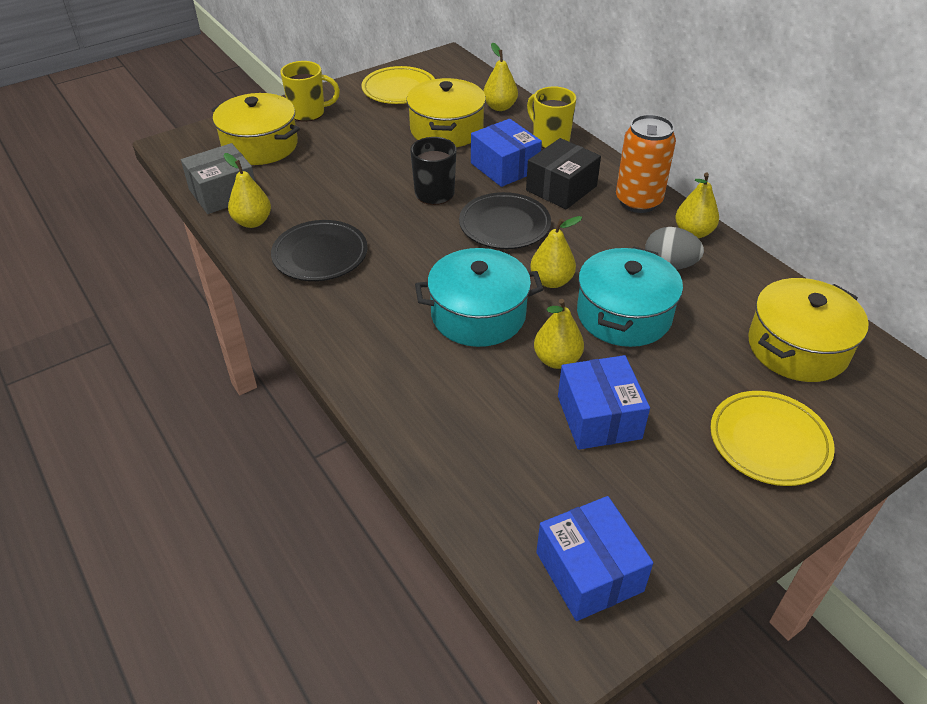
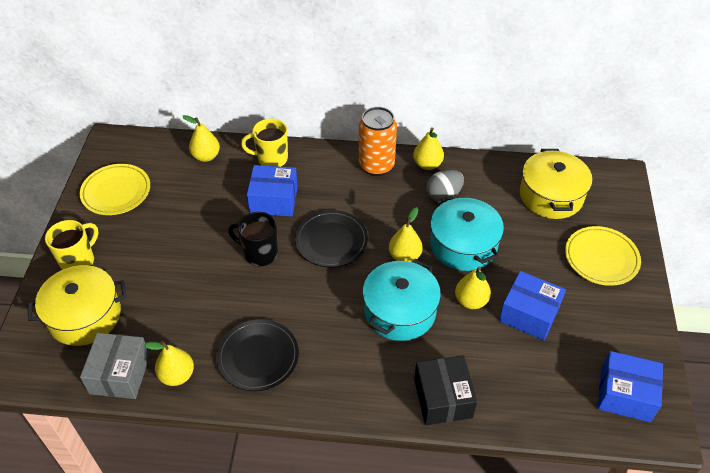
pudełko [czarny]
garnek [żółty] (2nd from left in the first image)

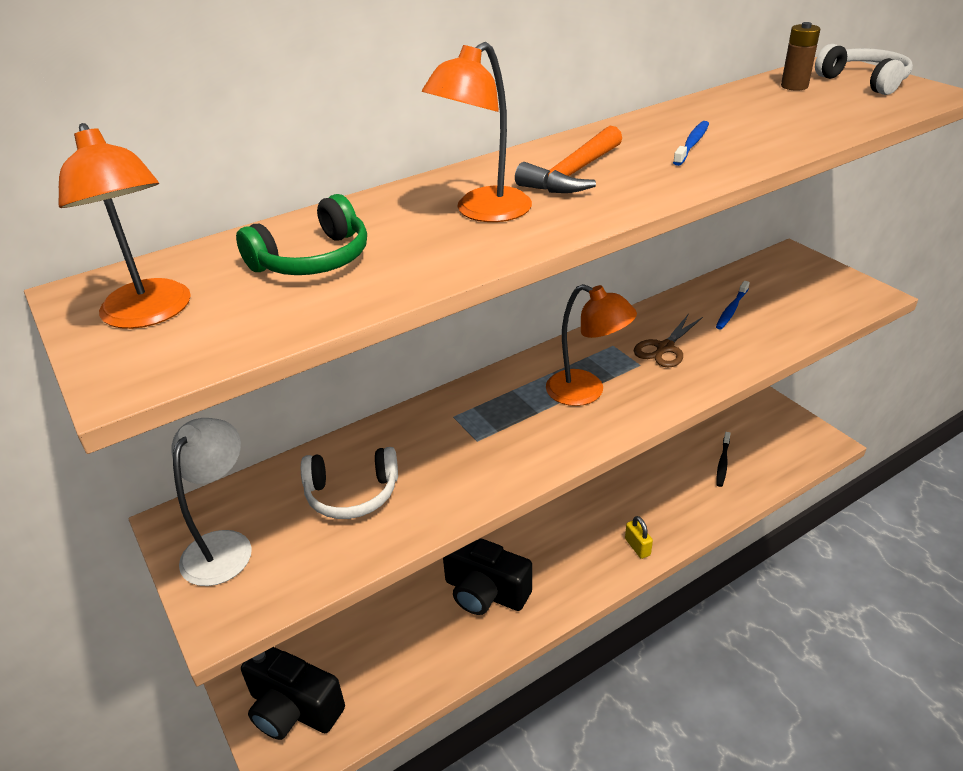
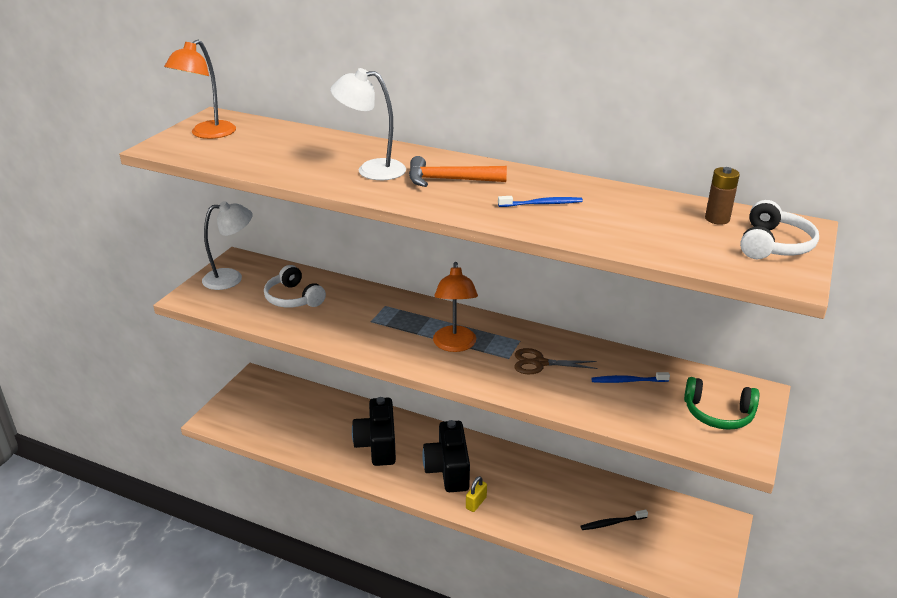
lampka [biały] (2nd from left)
aparat fotograficzny [czarny] (2nd from left)
słuchawki [zielony]

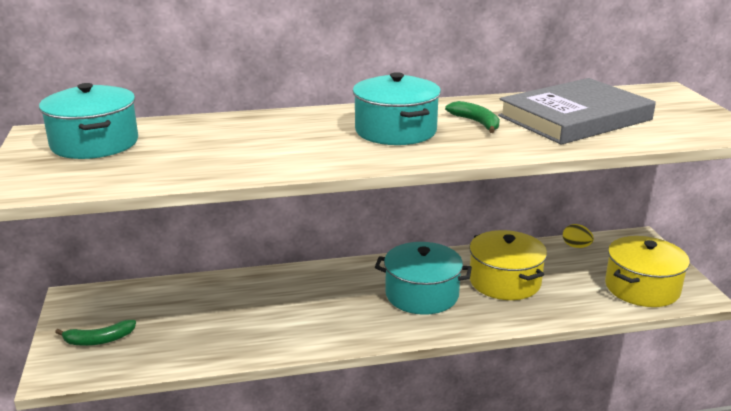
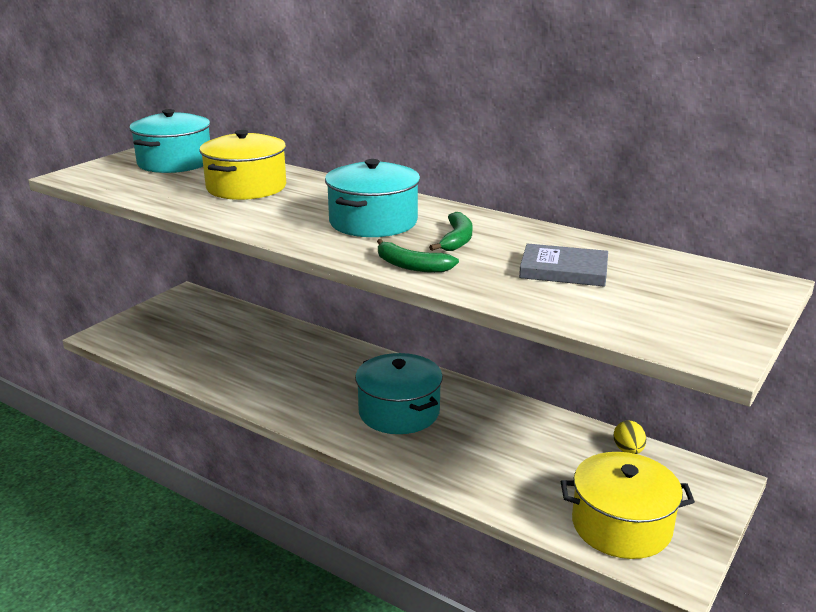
garnek [żółty] (1st from left)
banan [zielony] (1st from left)
książka [szary]

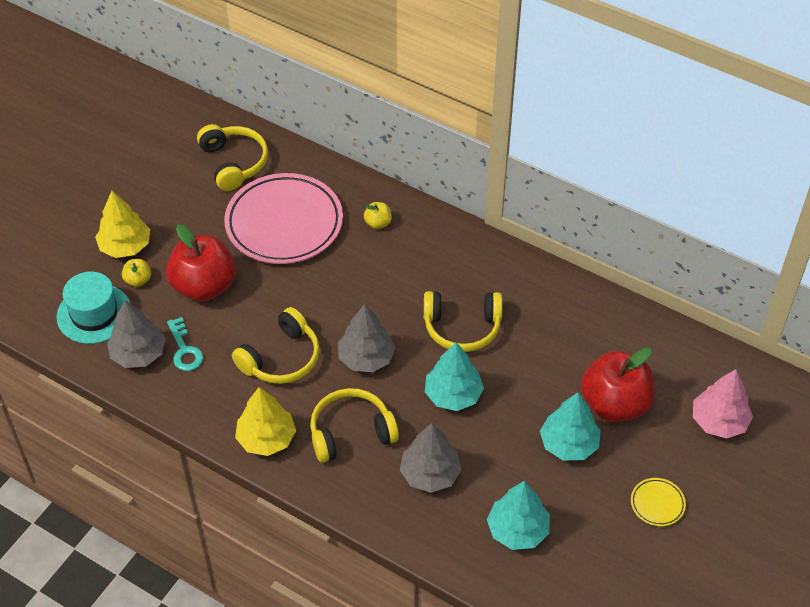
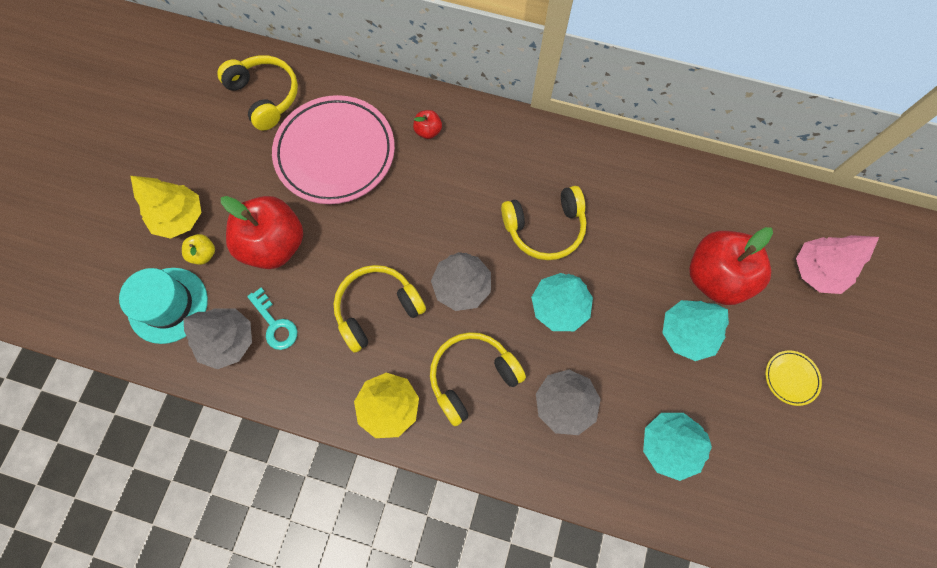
słuchawki [żółty] (2nd from left)
jabłko [czerwony] (2nd from left)

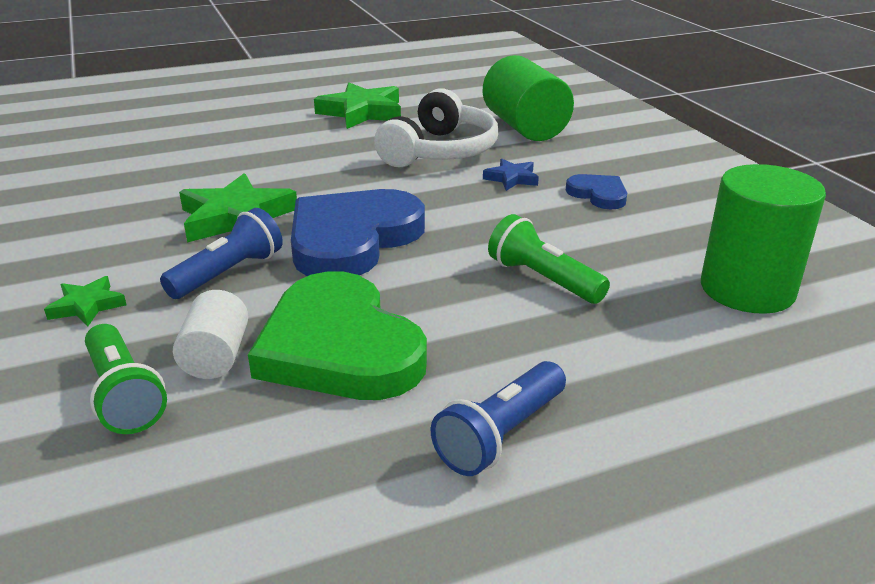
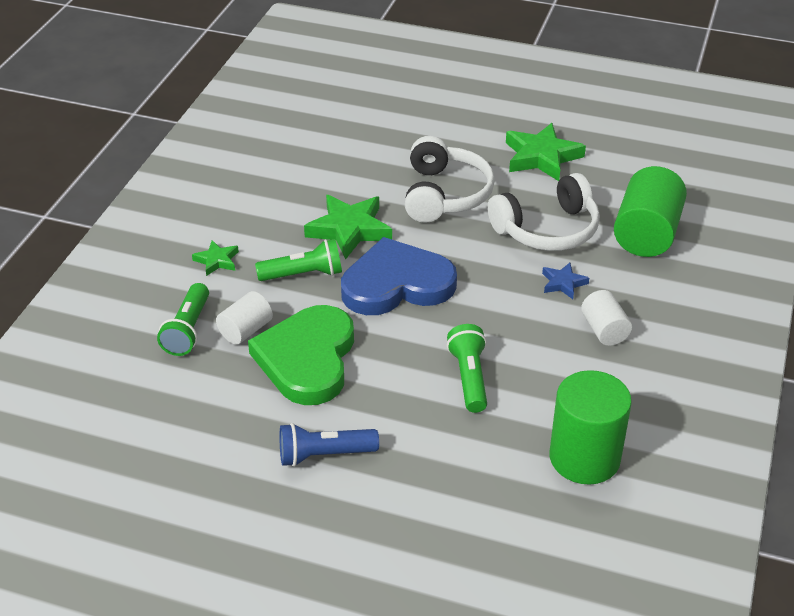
latarka [zielony] (2nd from left)
słuchawki [biały] (1st from left)
walec [biały] (2nd from left)

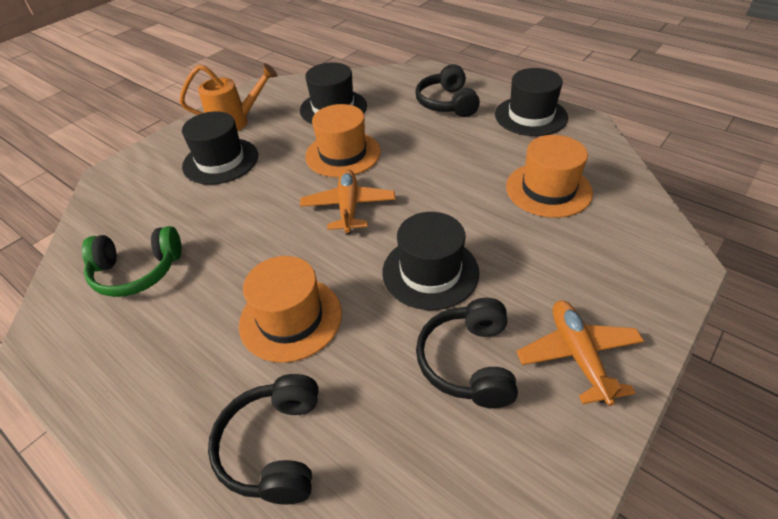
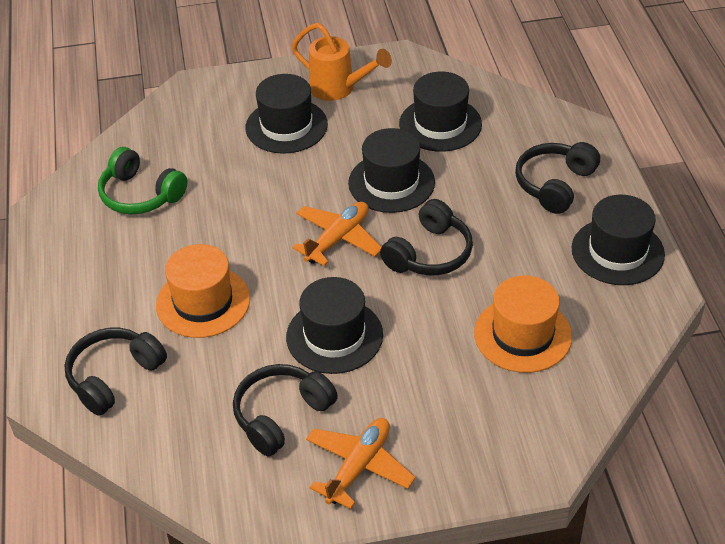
kapelusz [czarny] (3rd from left)
słuchawki [czarny] (3rd from left)

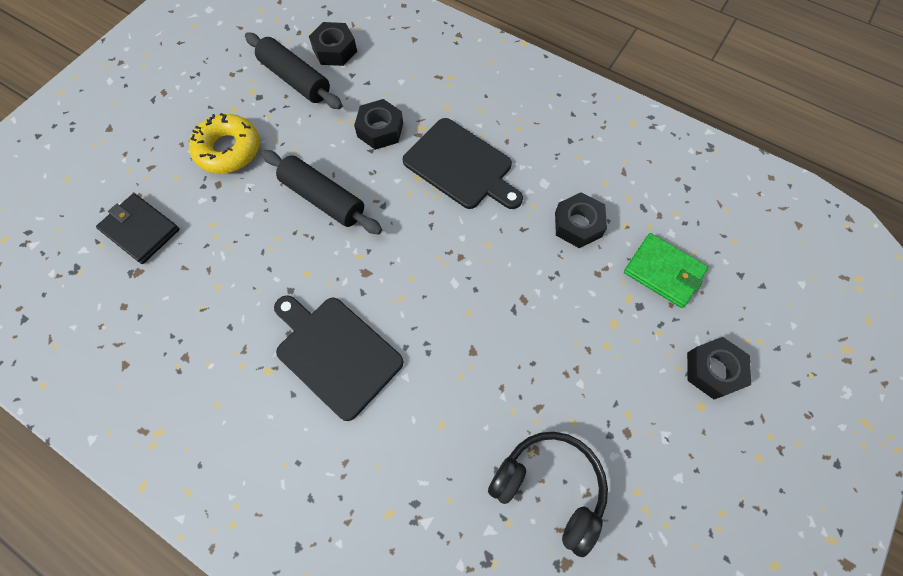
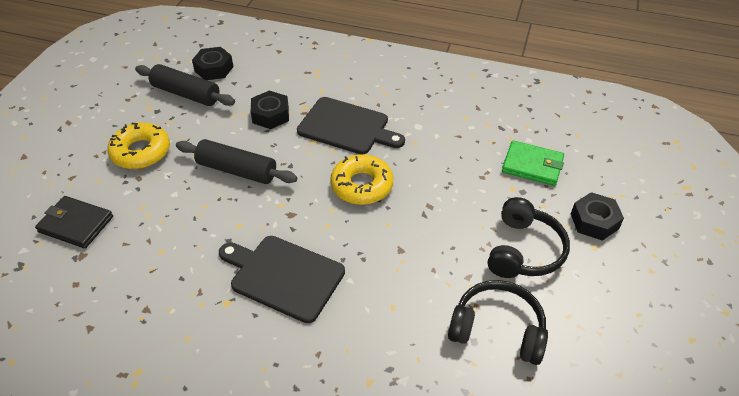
donut [żółty] (2nd from left)
słuchawki [czarny] (2nd from left)
nakrętka [czarny] (3rd from left in the first image)

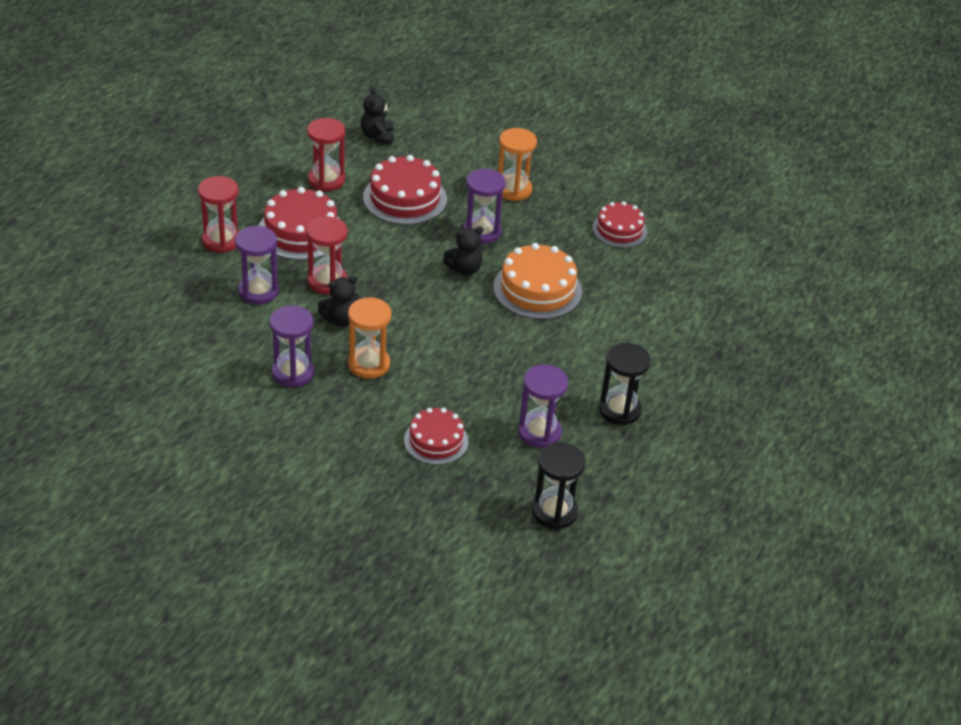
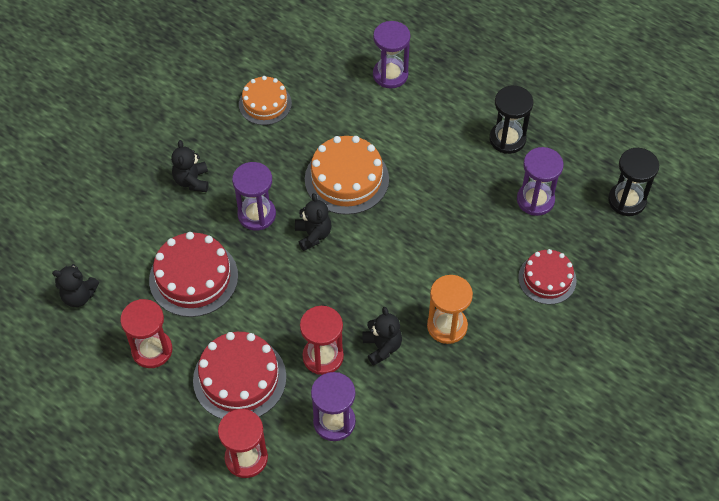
miś [czarny] (2nd from left)
tort [pomarańczowy] (1st from left)
klepsydra [fioletowy] (3rd from left)

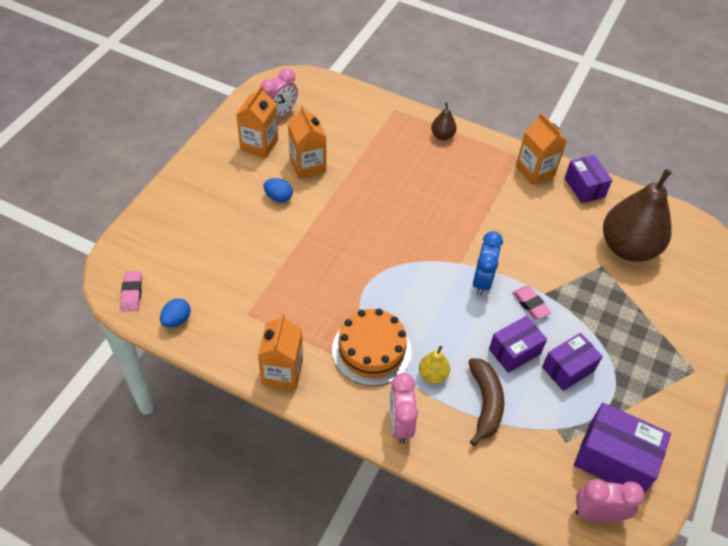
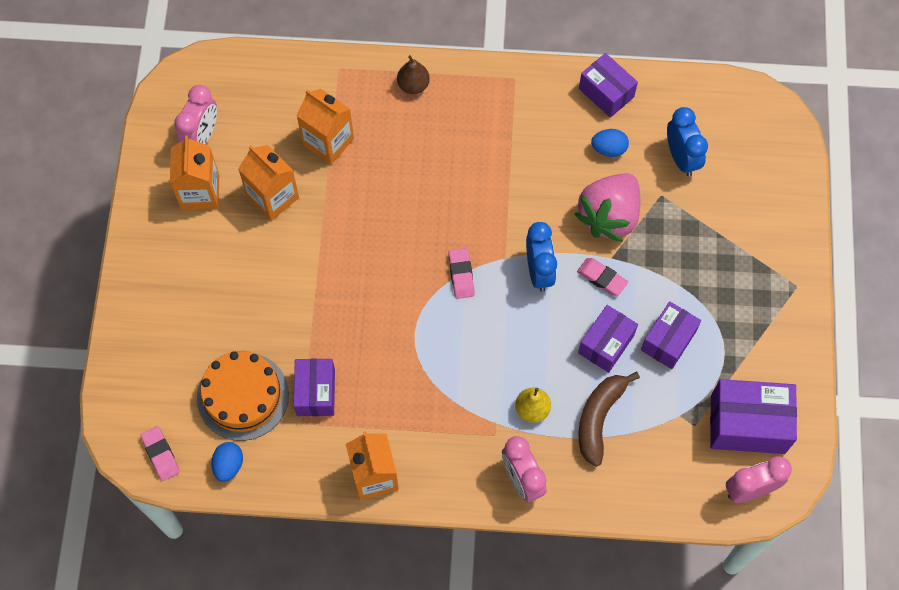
tort [pomarańczowy]
pudełko [fioletowy] (1st from left)
karton mleka [pomarańczowy] (3rd from left)
gumka do mazania [różowy] (2nd from left)
truskawka [różowy]
banan [brązowy]
jajko [niebieski] (2nd from left)
budzik [niebieski] (2nd from left)

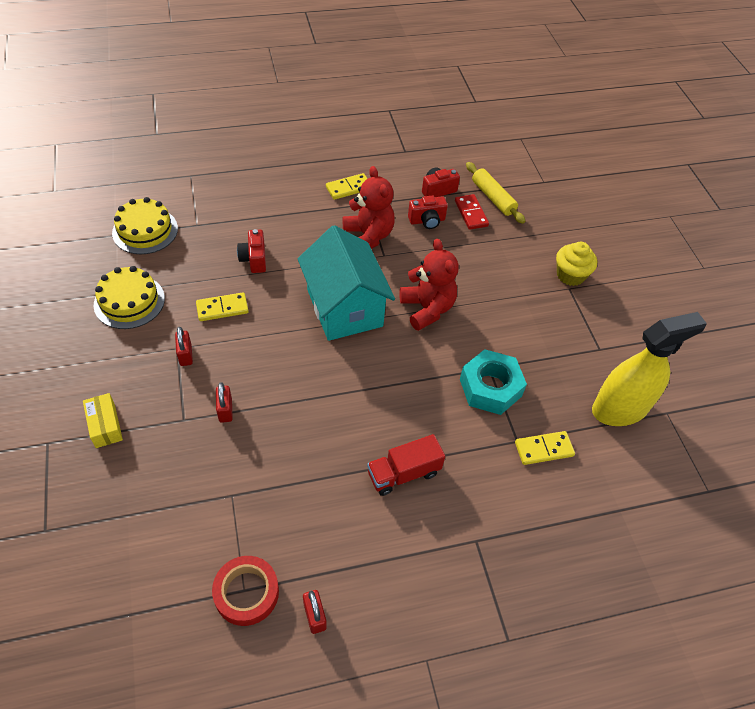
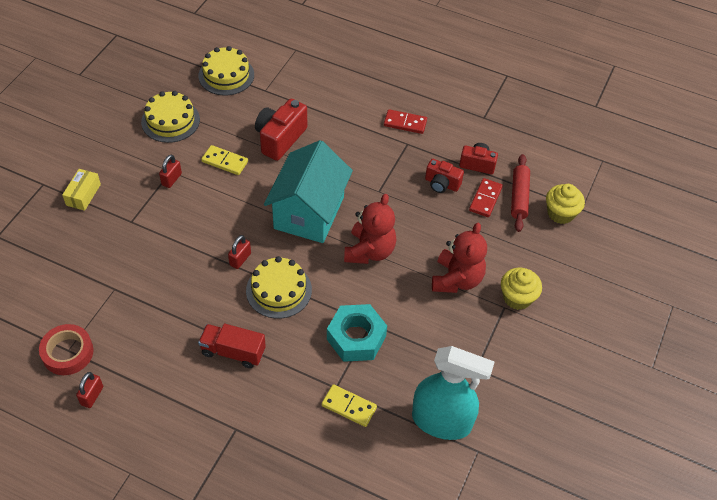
kłódka [czerwony] (3rd from left)
tort [żółty] (3rd from left)
aparat fotograficzny [czerwony] (1st from left)
kostka domina [czerwony] (1st from left)
spryskiwacz [turkusowy]
miś [czerwony] (2nd from left)
wałek do ciasta [czerwony]
muffinka [żółty] (2nd from left)

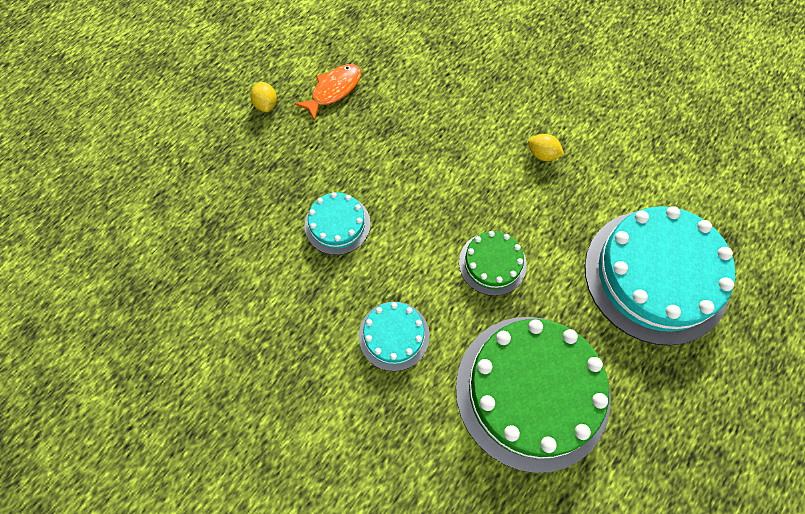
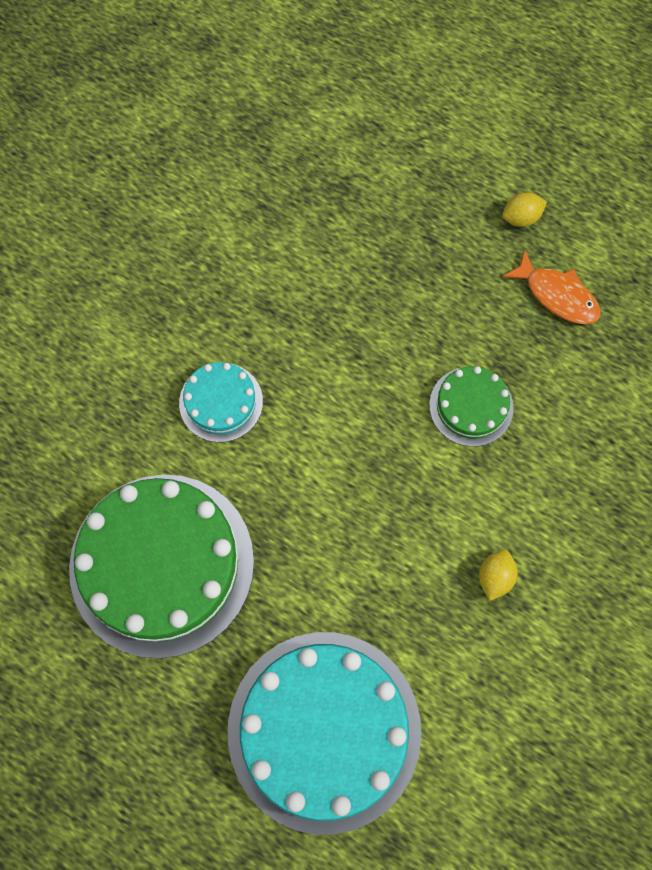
tort [zielony] (2nd from left)
tort [turkusowy] (1st from left in the first image)

